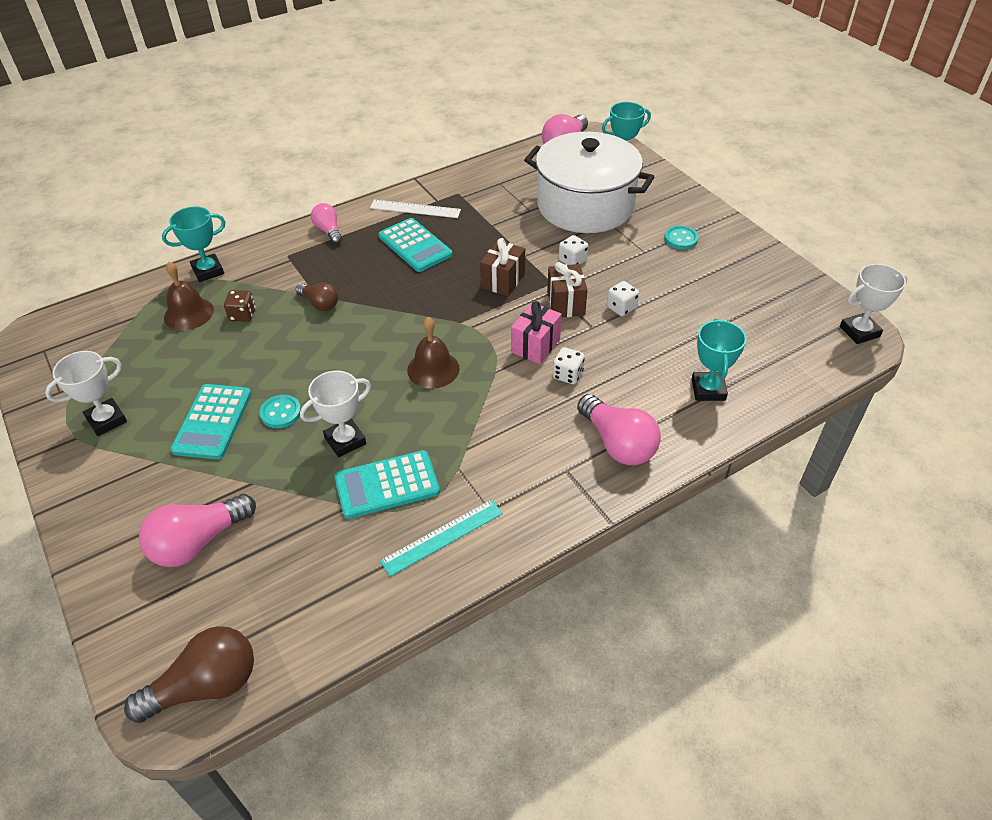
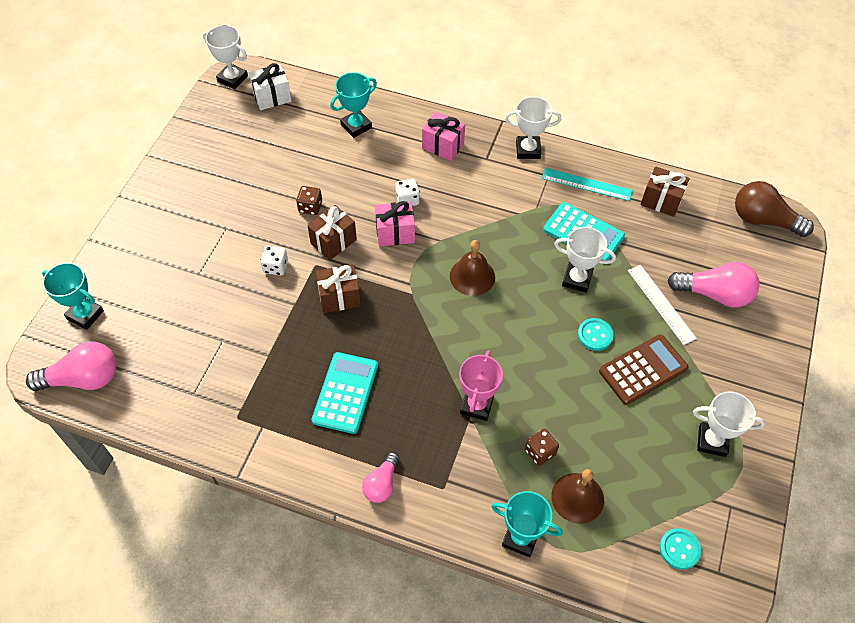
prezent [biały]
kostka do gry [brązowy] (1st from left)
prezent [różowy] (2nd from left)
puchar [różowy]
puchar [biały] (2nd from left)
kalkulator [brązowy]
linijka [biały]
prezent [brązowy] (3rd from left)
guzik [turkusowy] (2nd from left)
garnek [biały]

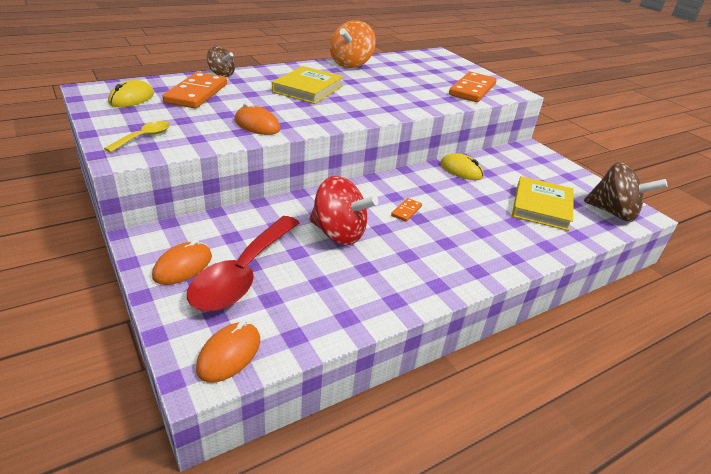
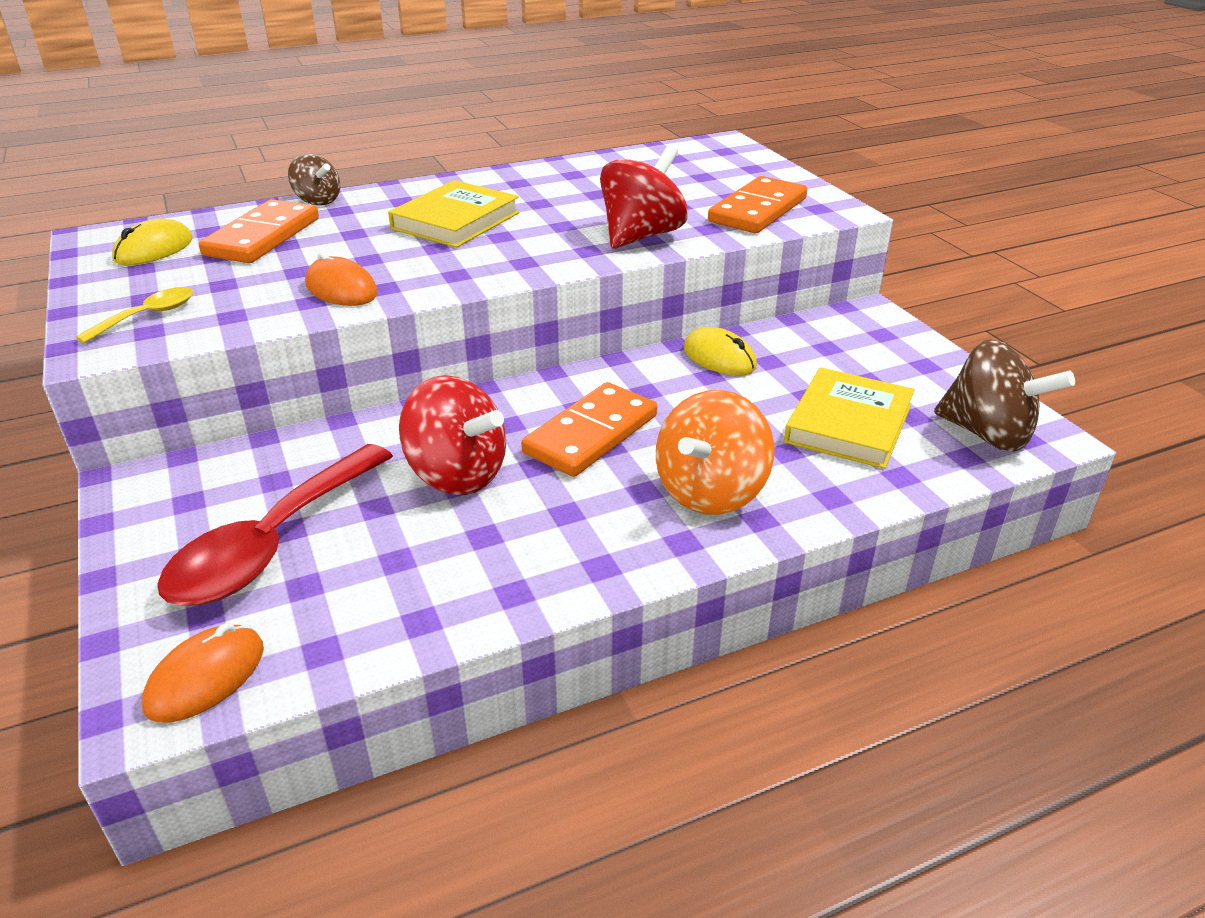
kostka domina [pomarańczowy] (2nd from left)
bączek [czerwony] (2nd from left)
bączek [pomarańczowy]
myszka [pomarańczowy] (1st from left in the first image)

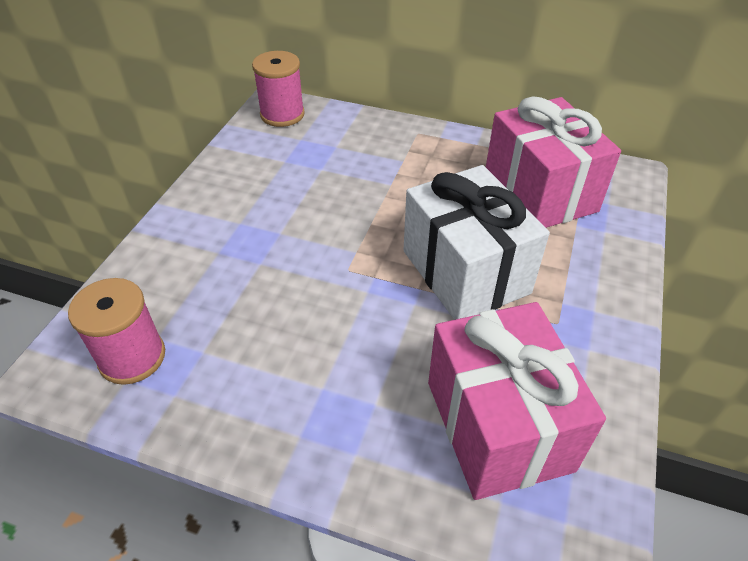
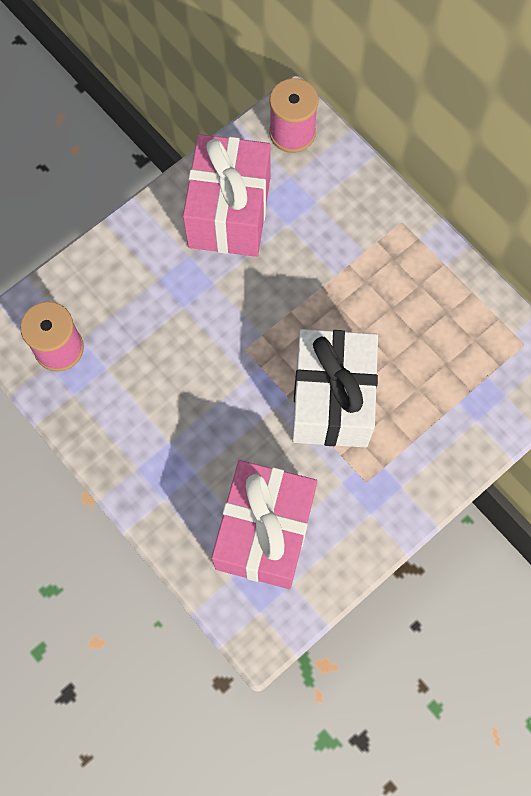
prezent [różowy] (1st from left)

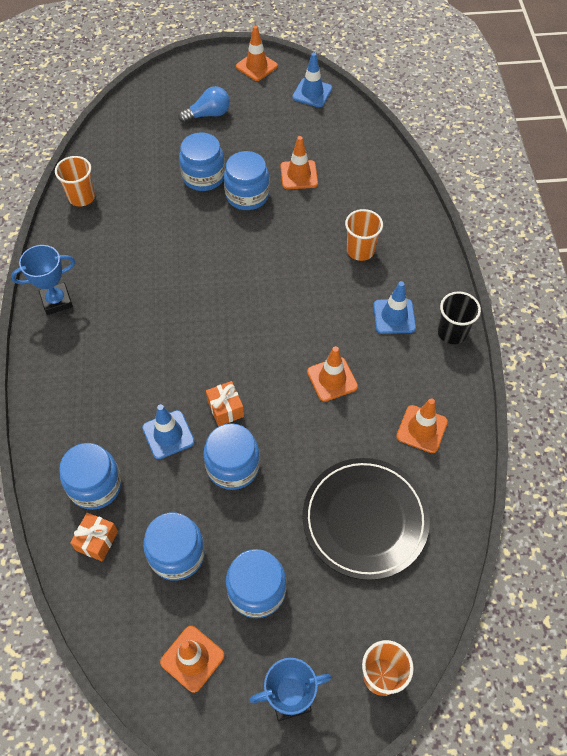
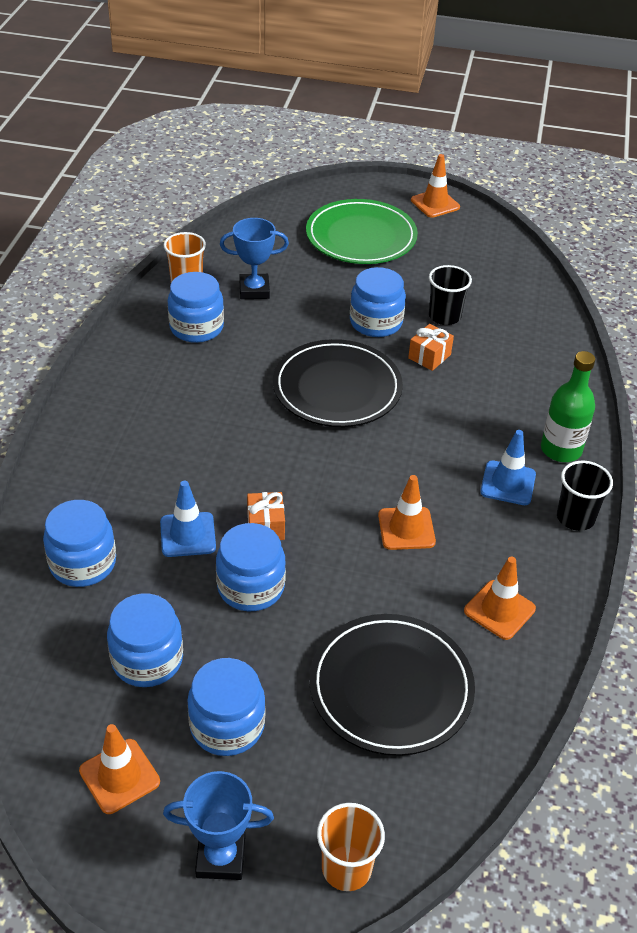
słoik [niebieski] (3rd from left)
puchar [niebieski] (2nd from left)
talerz [czarny] (1st from left)
talerz [zielony]
prezent [pomarańczowy] (2nd from left)
szklanka [czarny] (1st from left)
butelka [zielony]
pachołek [niebieski] (2nd from left in the first image)
szklanka [pomarańczowy] (2nd from left in the first image)

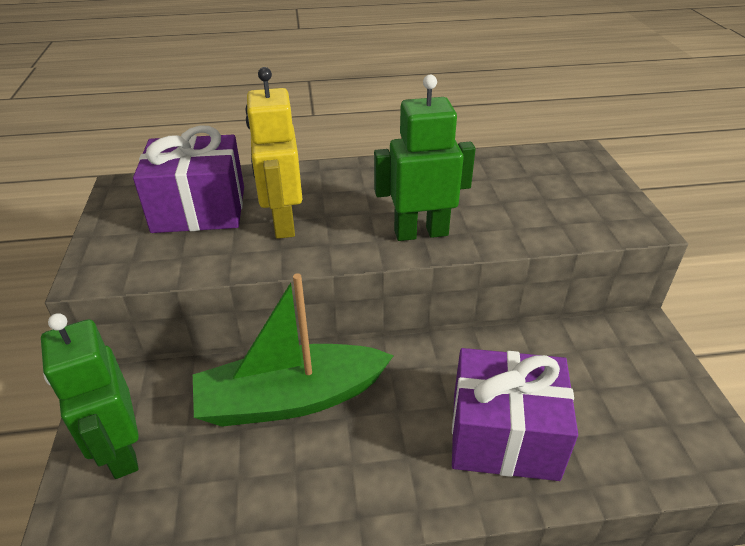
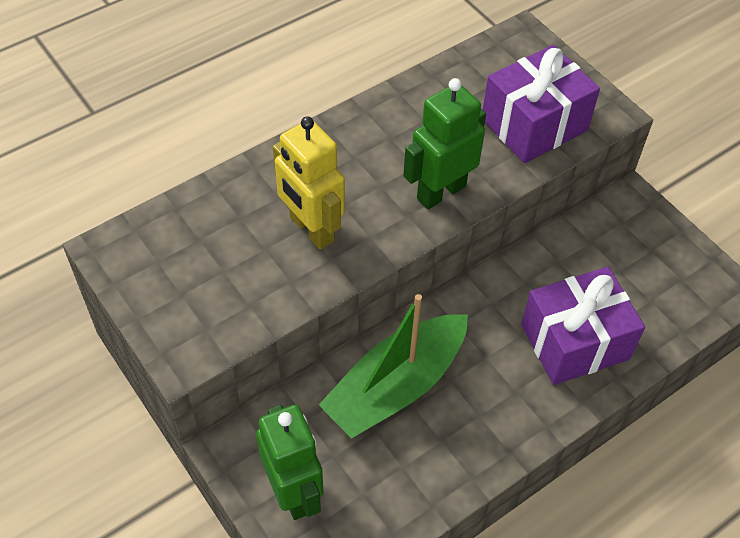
robot [zielony] (1st from left)
prezent [fioletowy] (1st from left)

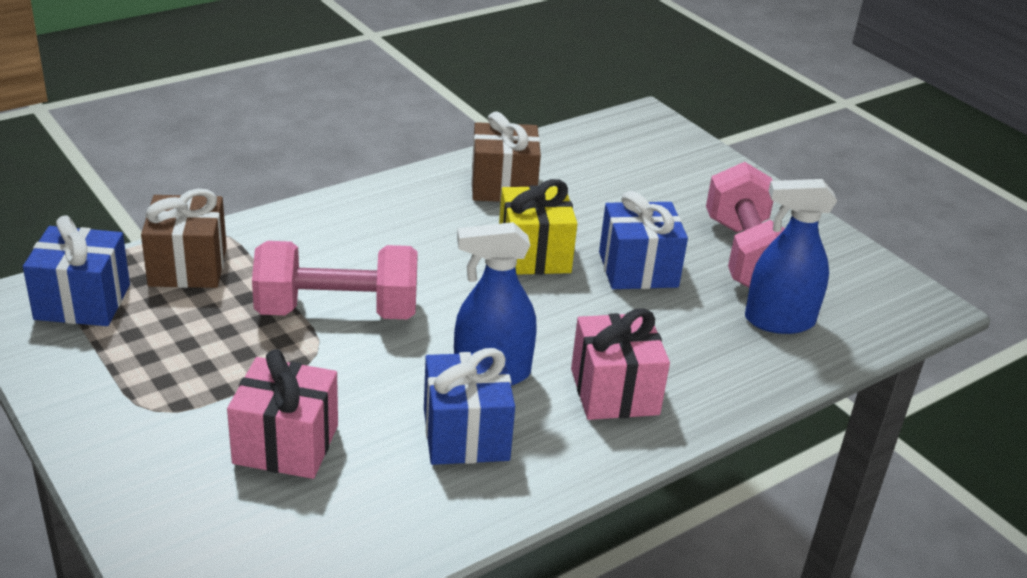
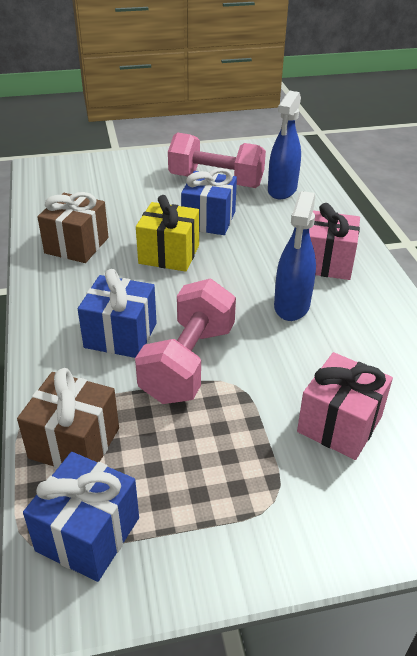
prezent [niebieski] (2nd from left)

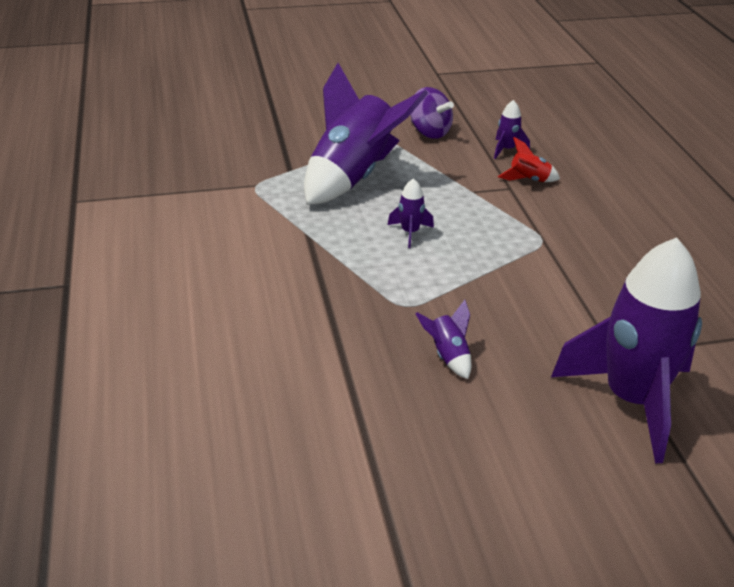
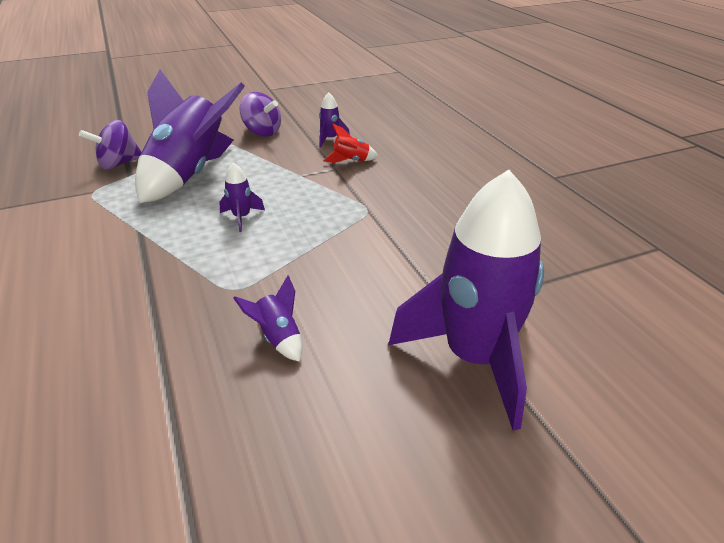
bączek [fioletowy] (1st from left)

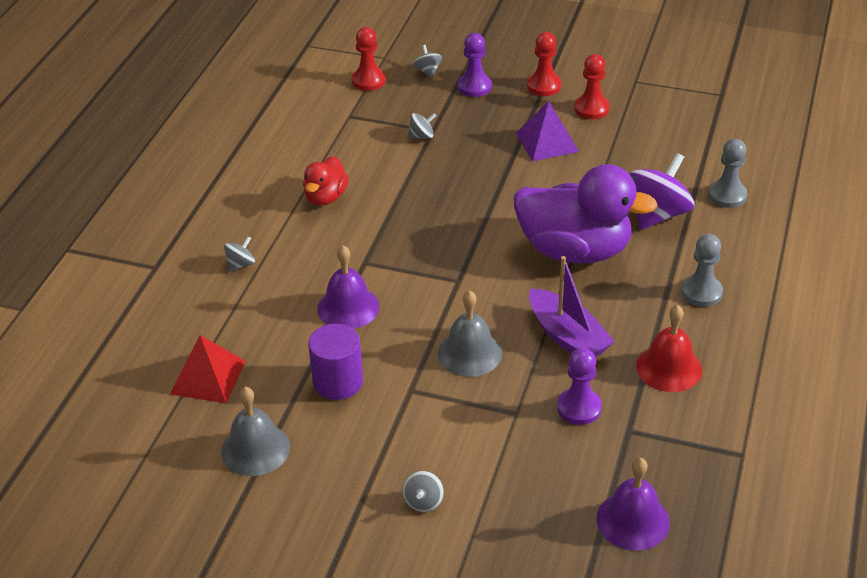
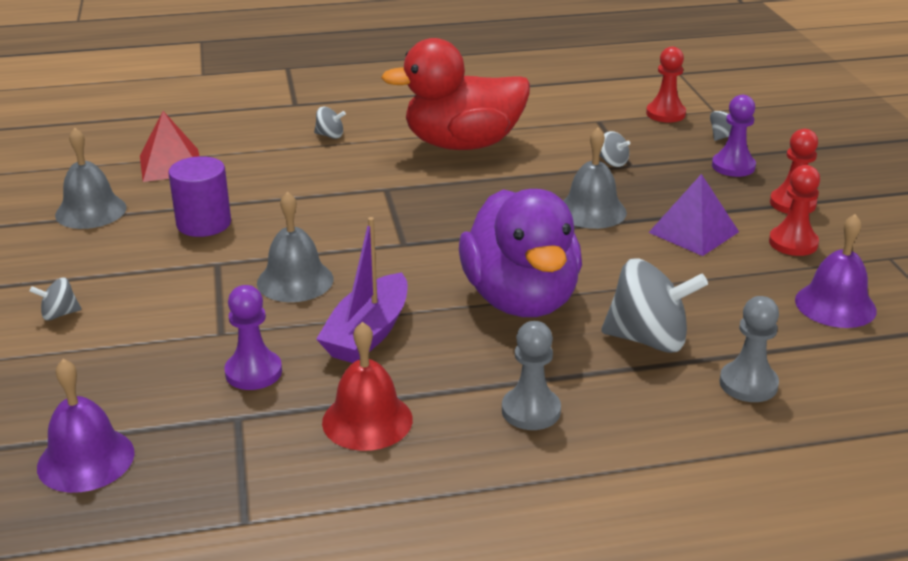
kaczka [czerwony]
dzwonek [szary] (3rd from left)
bączek [szary] (4th from left)
dzwonek [fioletowy] (2nd from left)

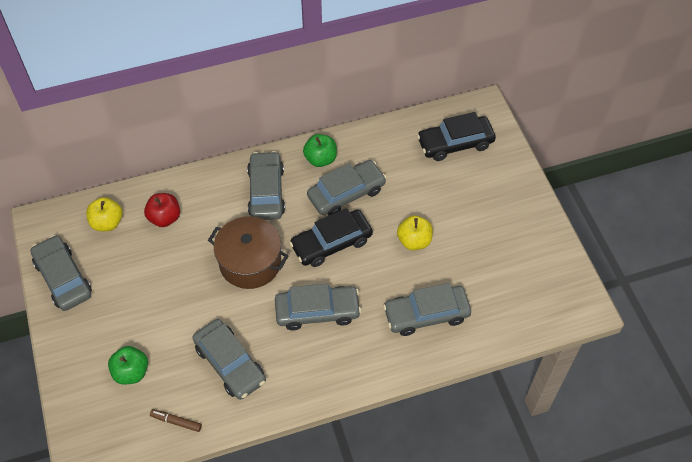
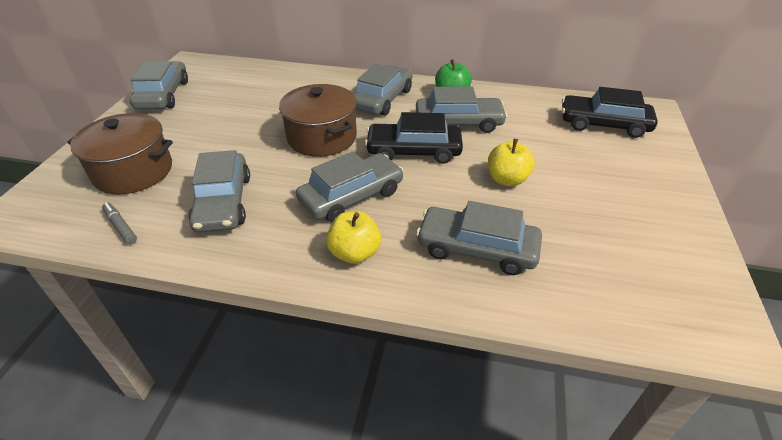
garnek [brązowy] (1st from left)
flamaster [szary]
samochód [szary] (3rd from left)
jabłko [żółty] (1st from left)
jabłko [czerwony]

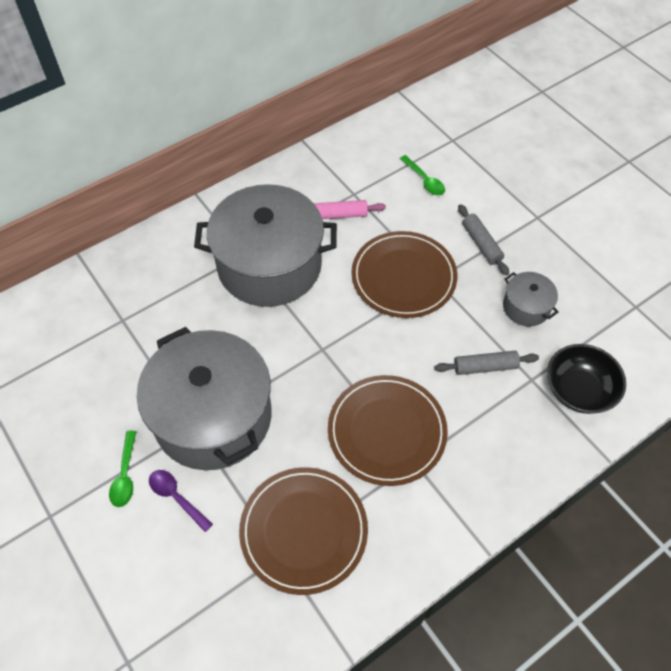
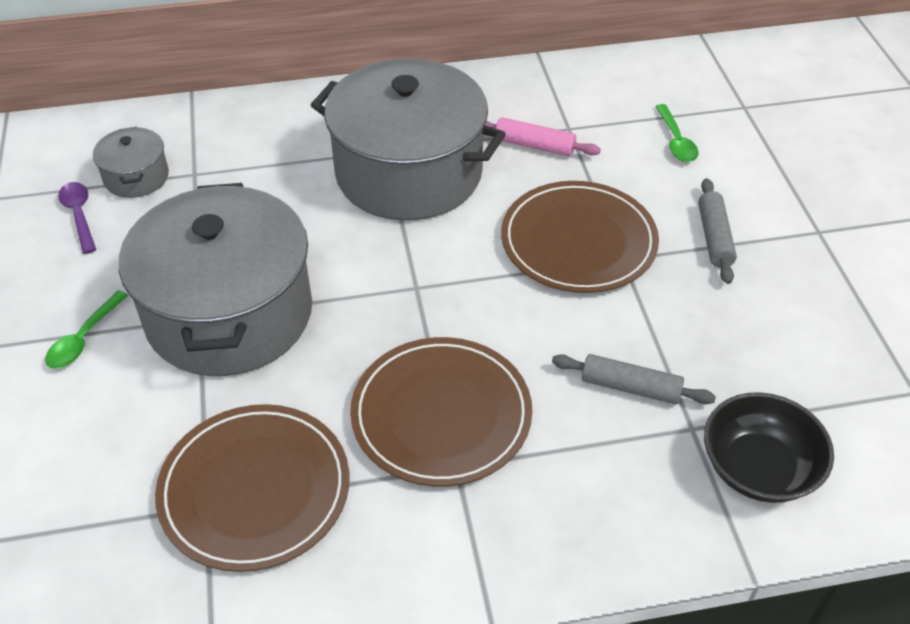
łyżka [fioletowy]
garnek [szary] (1st from left)

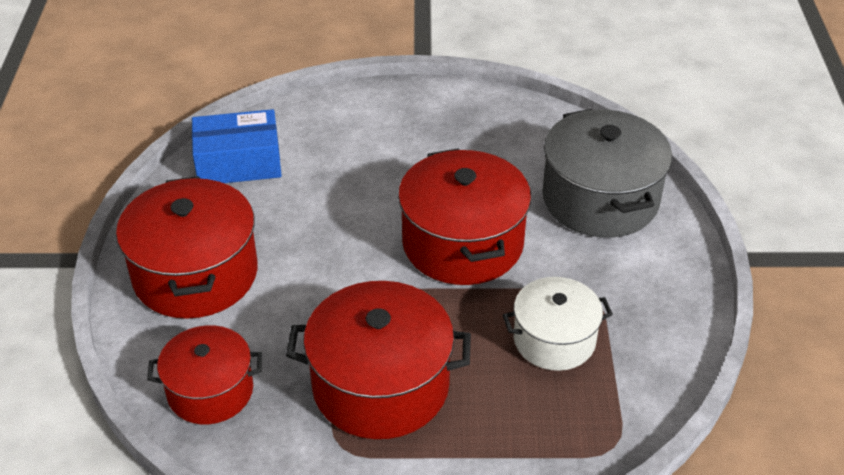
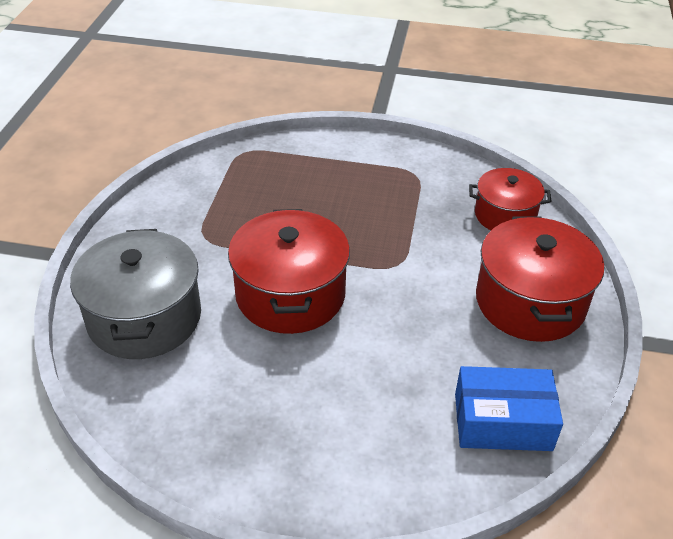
garnek [czerwony] (3rd from left in the first image)
garnek [biały]

